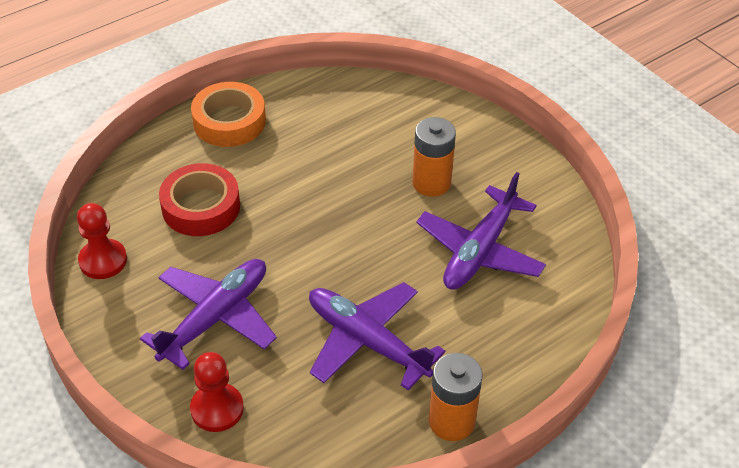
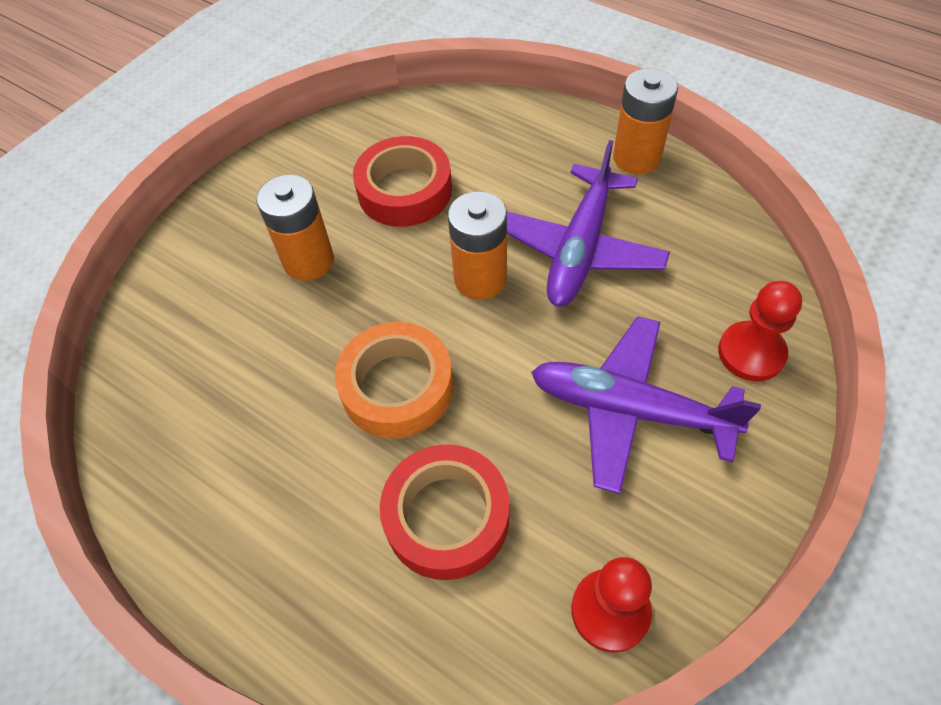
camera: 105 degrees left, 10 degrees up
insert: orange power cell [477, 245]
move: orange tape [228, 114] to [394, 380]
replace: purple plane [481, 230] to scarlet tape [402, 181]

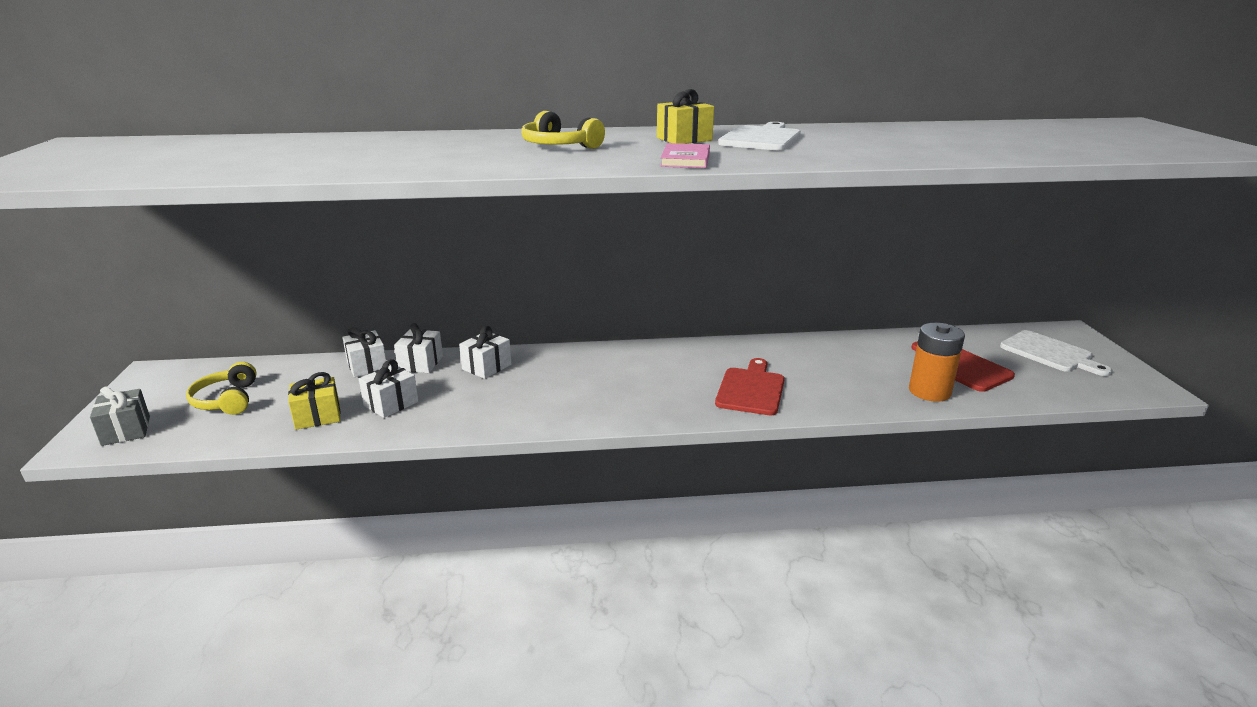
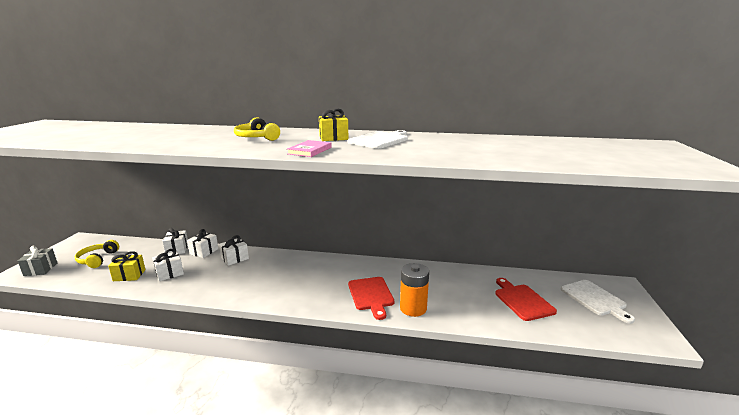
camera: 15 degrees right, 5 degrees down
move: orange power cell [937, 362] to [414, 290]
rotate: scarlet cutting board [750, 386] = [371, 298] 135 degrees clockwise

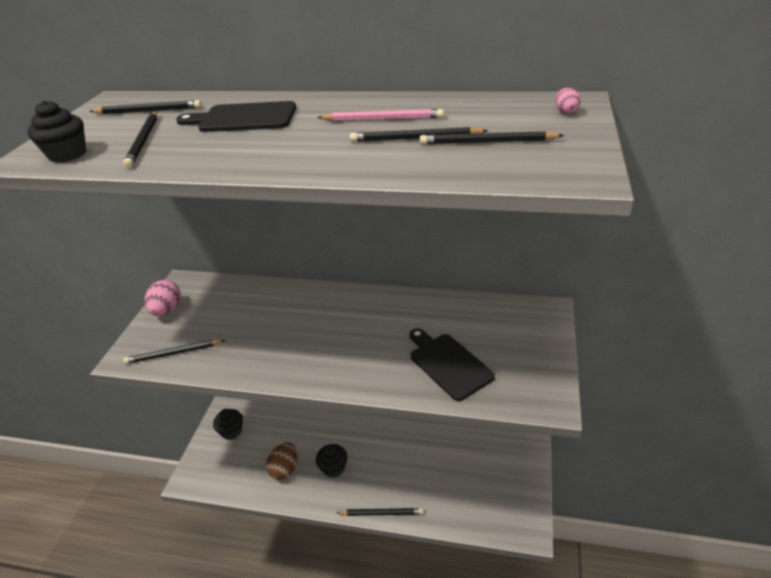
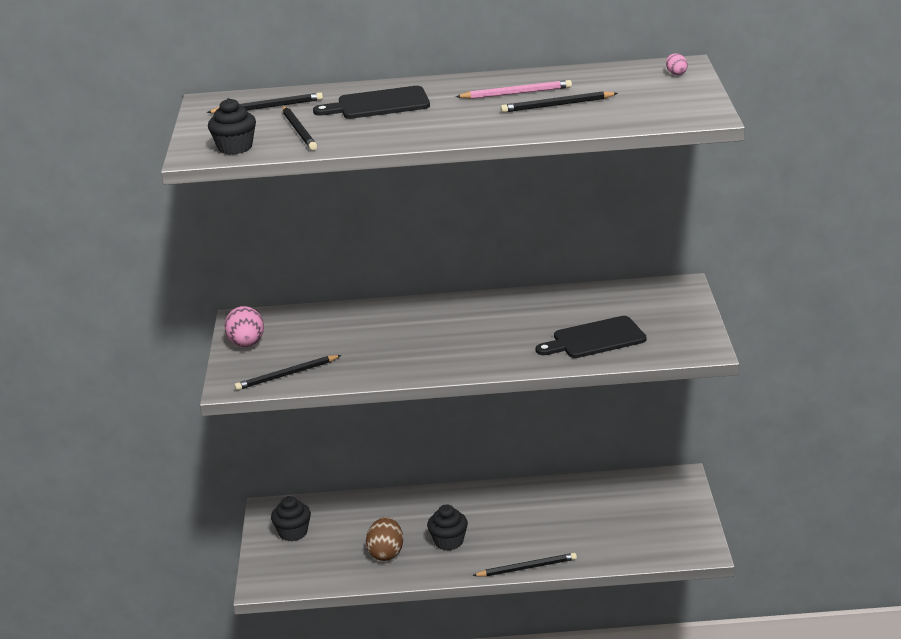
camera: 15 degrees left, 10 degrees down
delete: ebony pencil [492, 138]
rotate: ebony cutting board [452, 364] = [591, 337] 60 degrees counterclockwise

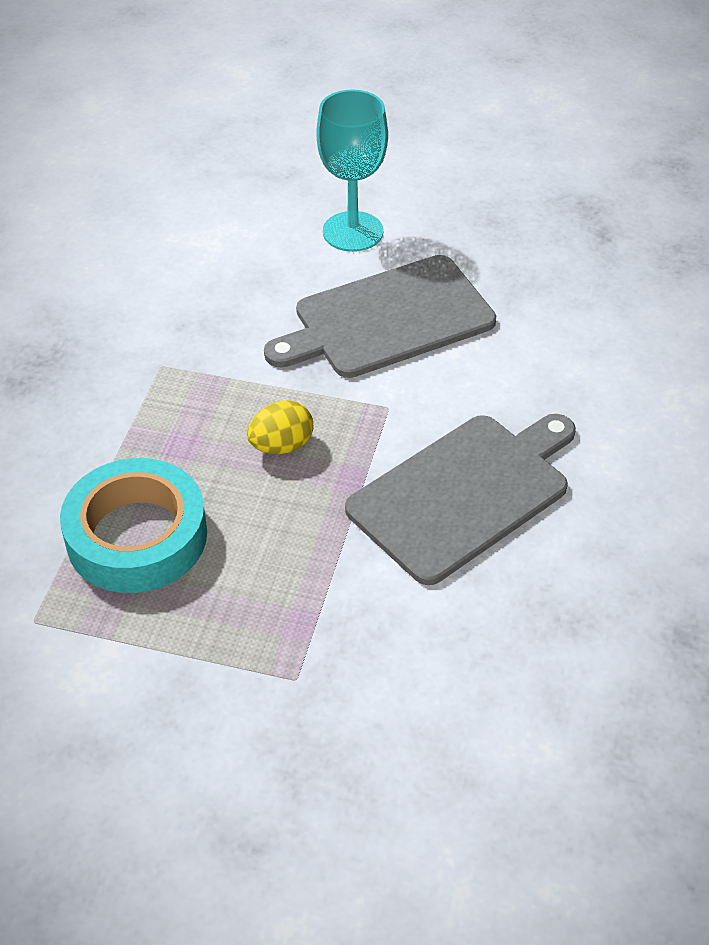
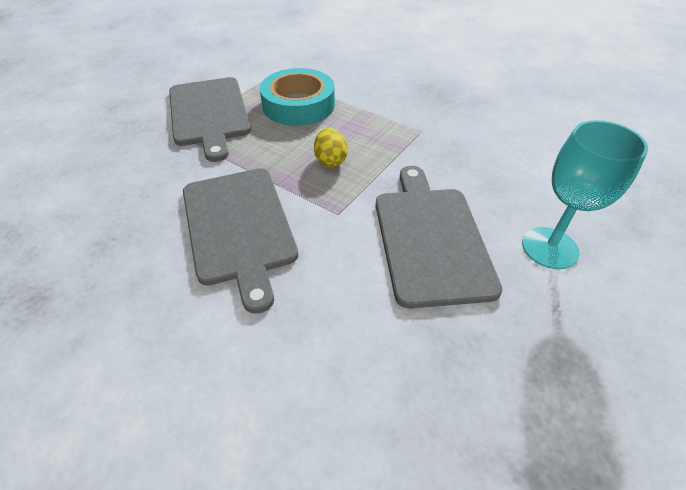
camera: 110 degrees right, 0 degrees up
insert: gray cutting board [210, 119]

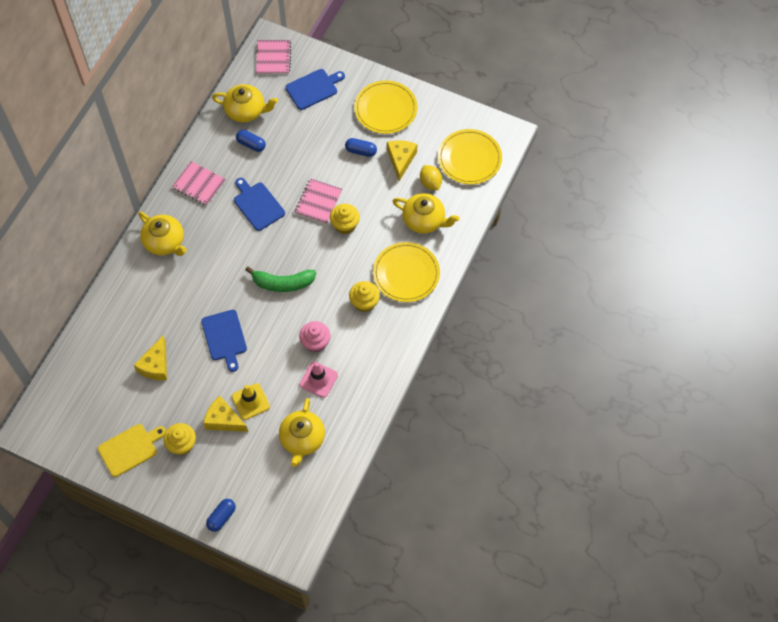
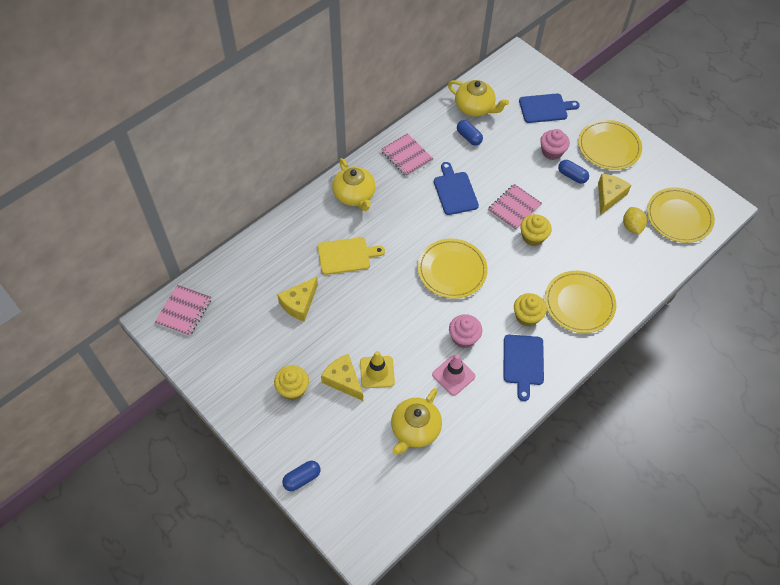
camera: 20 degrees right, 5 degrees down
delete: bright yellow teapot [426, 213]
insert: rosy cupcake [555, 144]
move: bright yellow cutting board [132, 450] to [351, 256]; blue cutting board [224, 341] to [523, 368]; rosy notepad [274, 57] to [183, 310]
replace: leaf-green banana [280, 279] to bright yellow flat dish [453, 268]

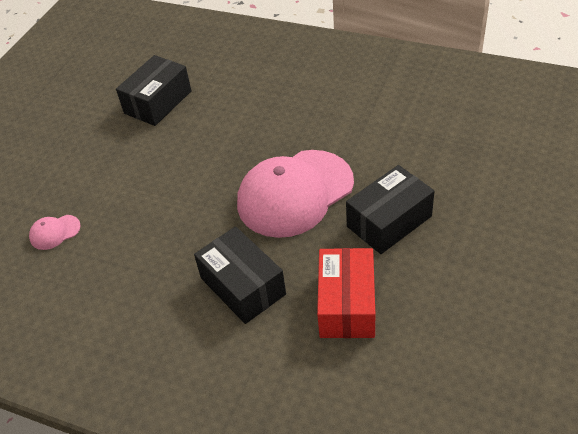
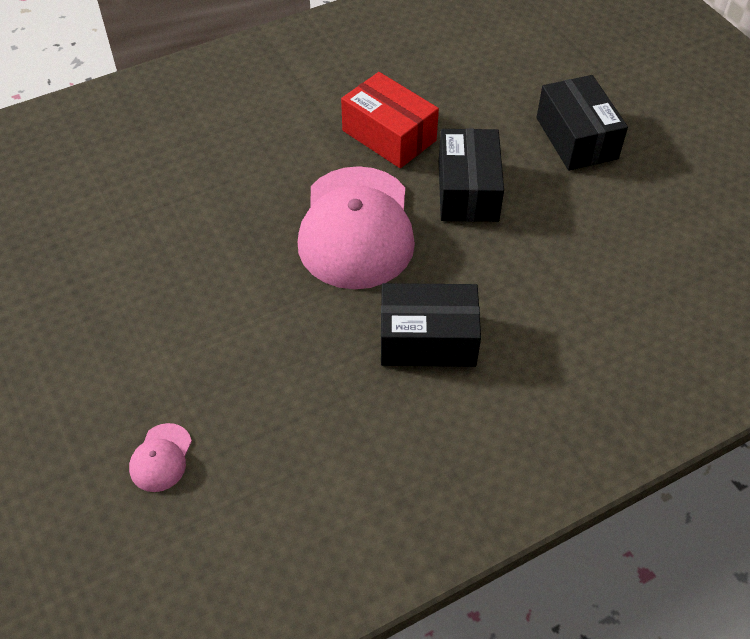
camera: 55 degrees left, 5 degrees up
move: ebony parcel [153, 90] to [582, 123]; scarlet parcel [346, 293] to [390, 120]

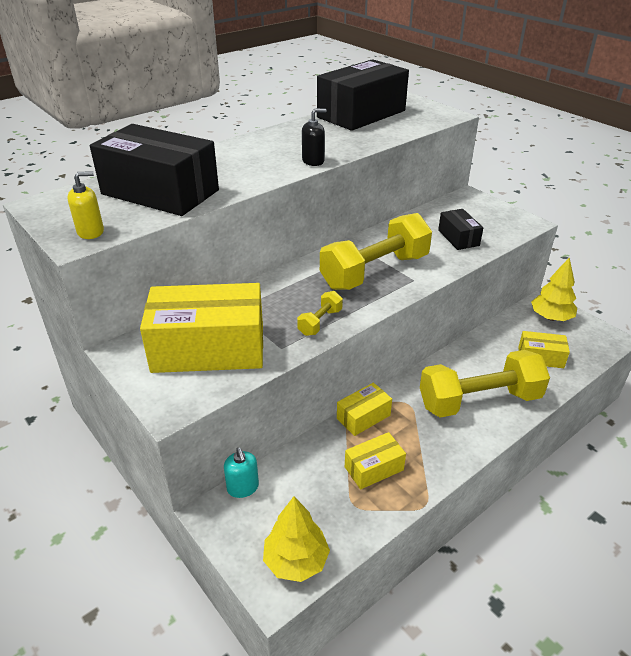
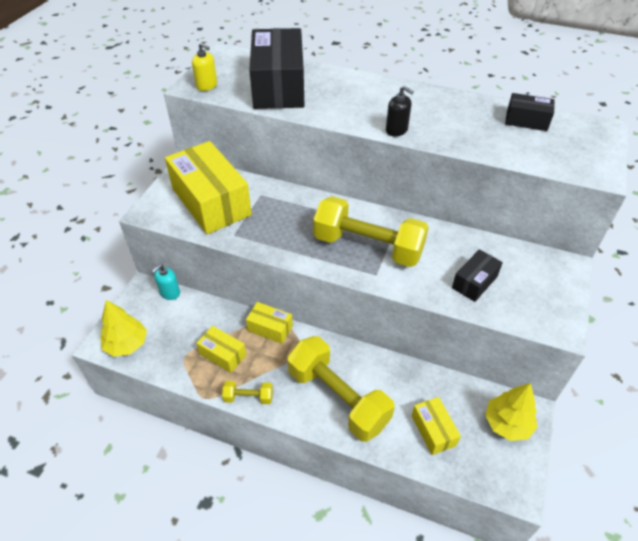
camera: 60 degrees right, 10 degrees up
move: bright yellow hand weight [320, 313] to [247, 392]
resize: ebony parcel [363, 95] = [530, 112] x0.48

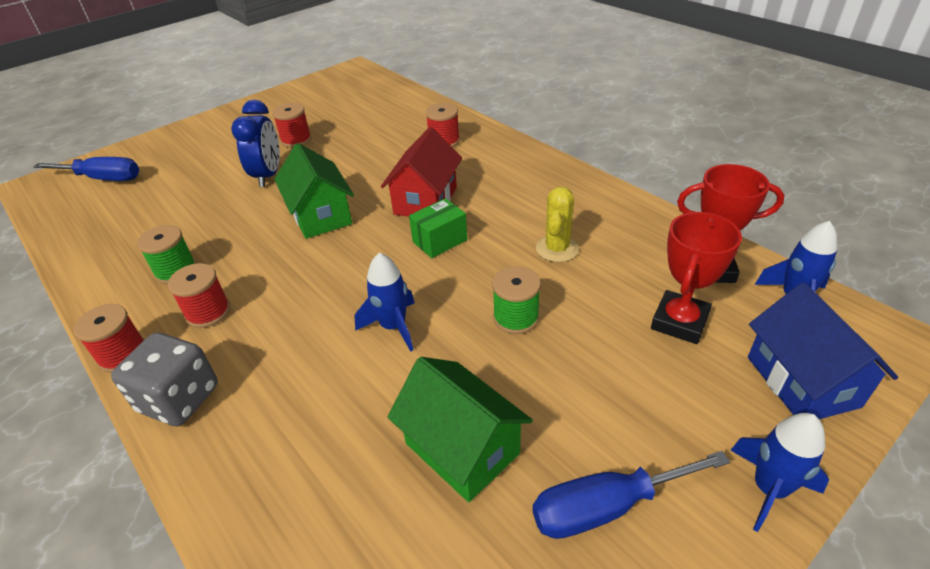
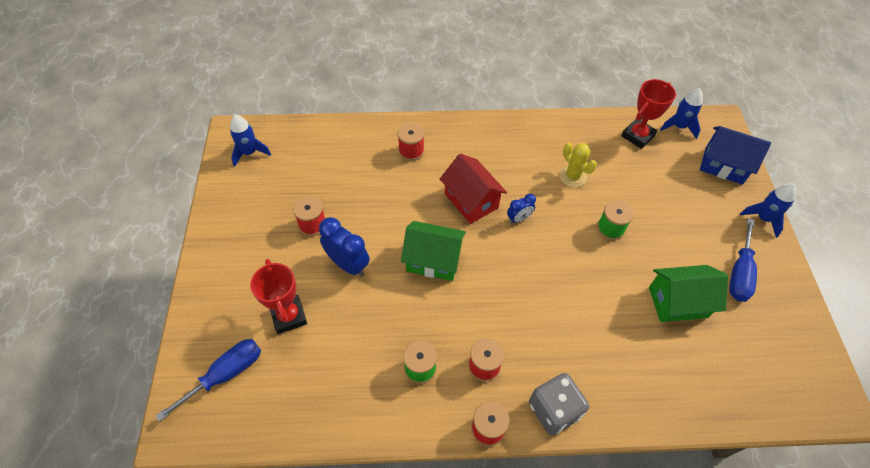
camera: 55 degrees left, 15 degrees up
move: blue toy rocket [385, 302] to [250, 141]; scarlet prize cup [696, 278] to [278, 296]
replace: leaf-green parcel [438, 228] to blue alarm clock [521, 208]

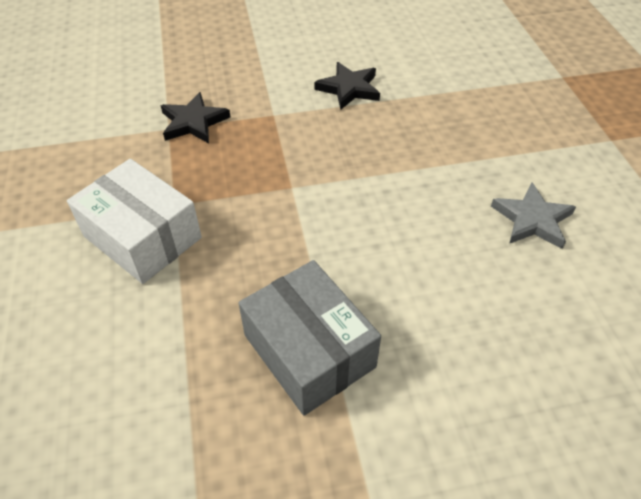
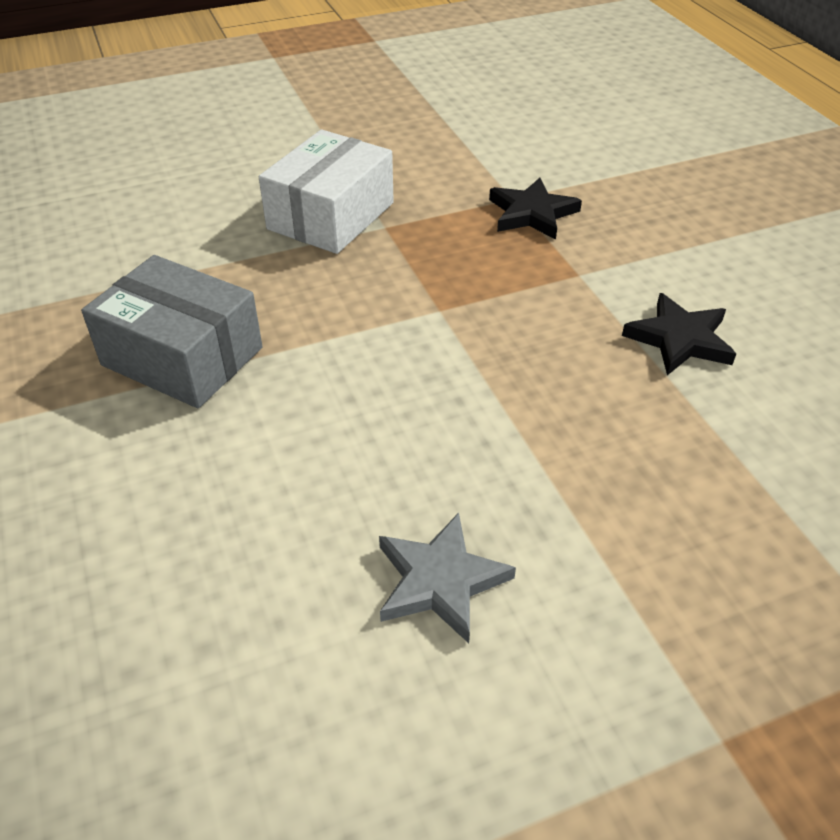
camera: 80 degrees right, 5 degrees down
rotate: gray parcel [310, 338] = [172, 331] 75 degrees clockwise

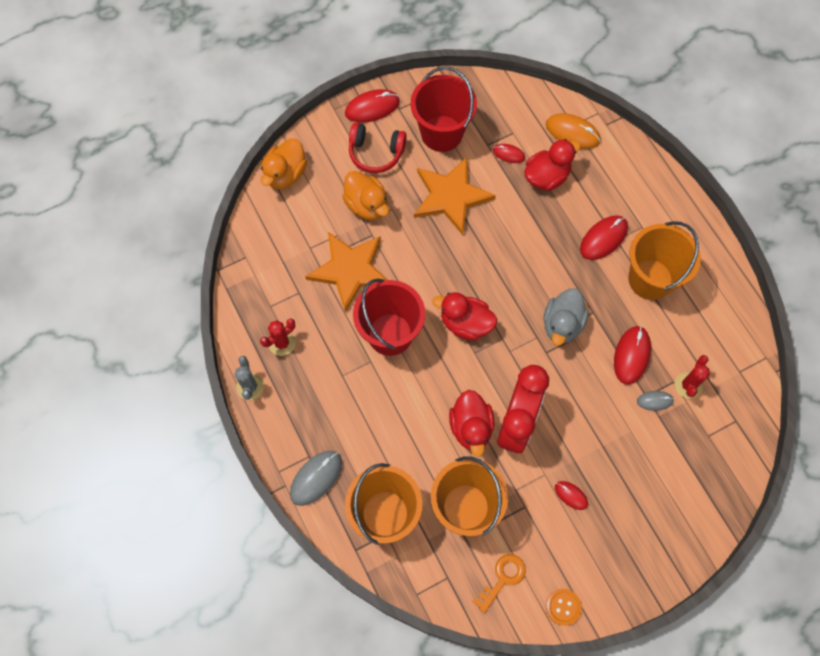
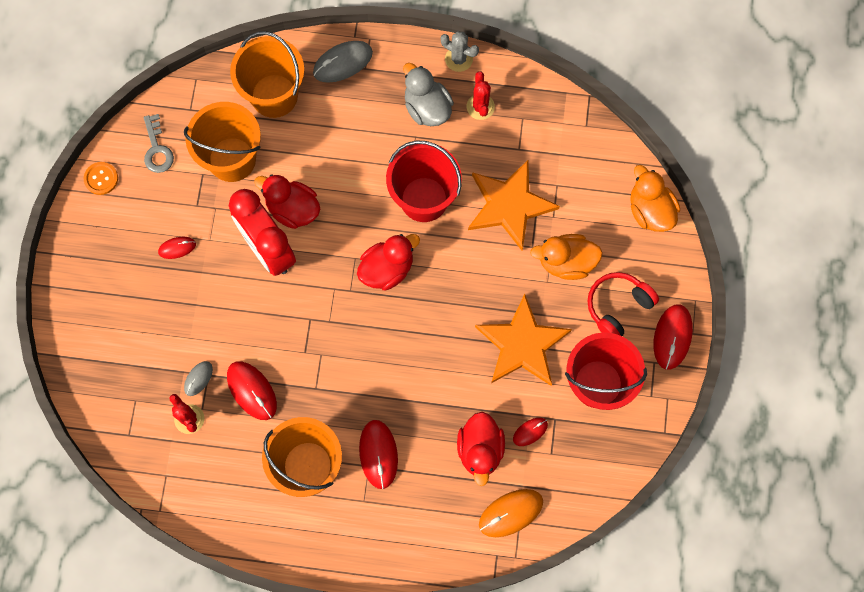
camera: 125 degrees right, 5 degrees up
move: gray duck [566, 317] to [428, 94]
recolor: orange latchkey [499, 583] to gray latchkey [159, 143]
rotate: gray mouse [316, 478] = [343, 62] 75 degrees clockwise

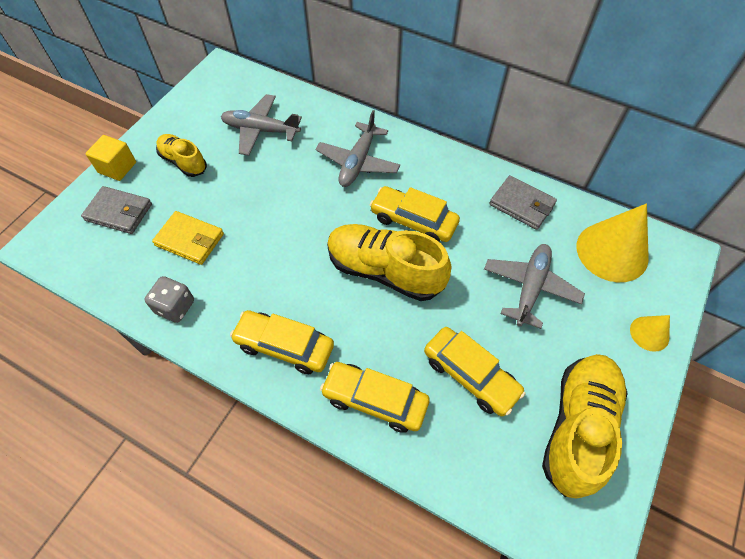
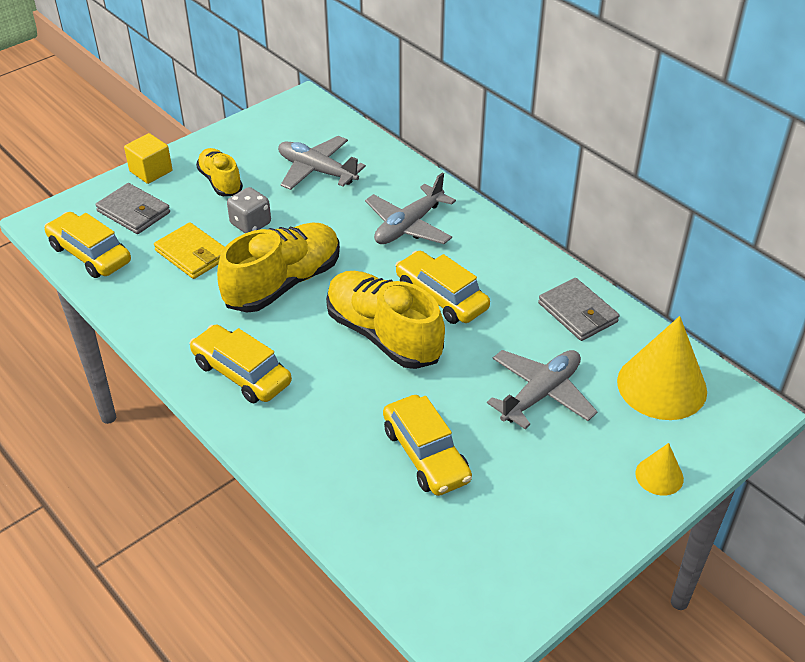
camera: 20 degrees right, 15 degrees down
move: gray die [169, 299] to [249, 210]; bright yellow toy car [375, 397] to [87, 245]; bright yellow shoe [585, 426] to [278, 267]

